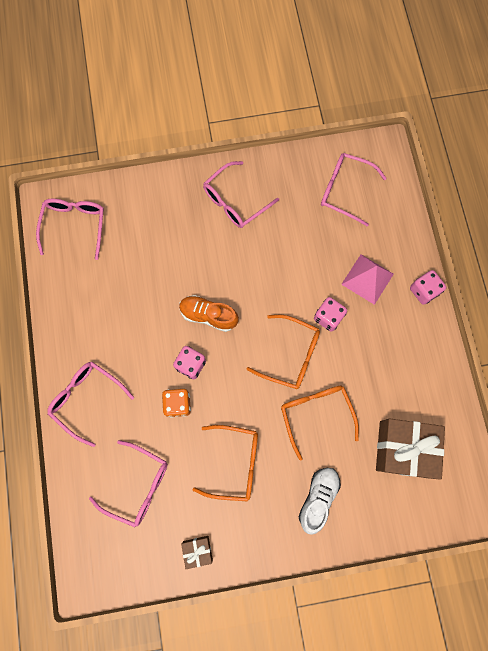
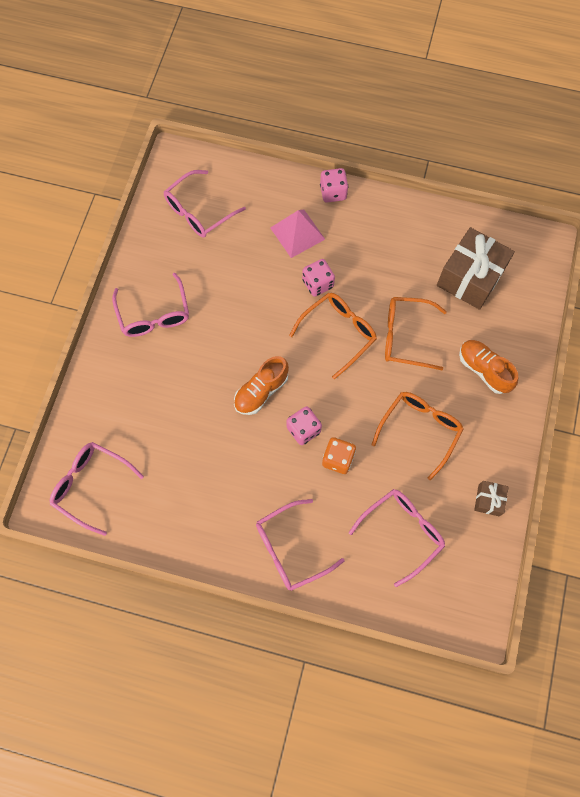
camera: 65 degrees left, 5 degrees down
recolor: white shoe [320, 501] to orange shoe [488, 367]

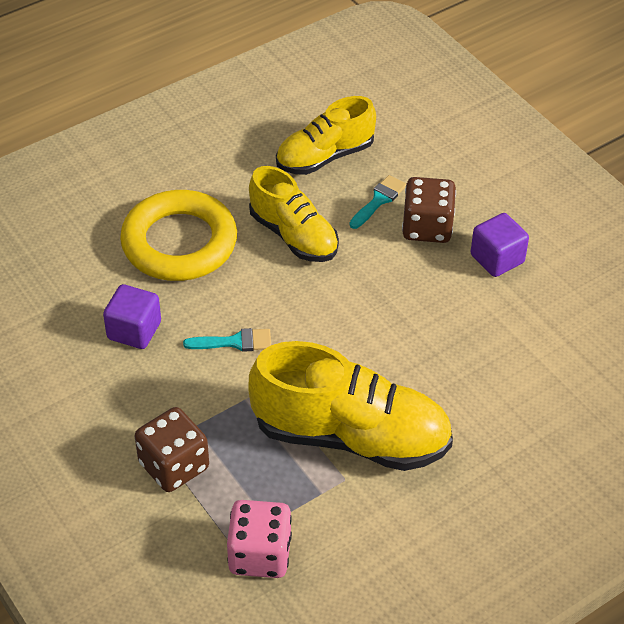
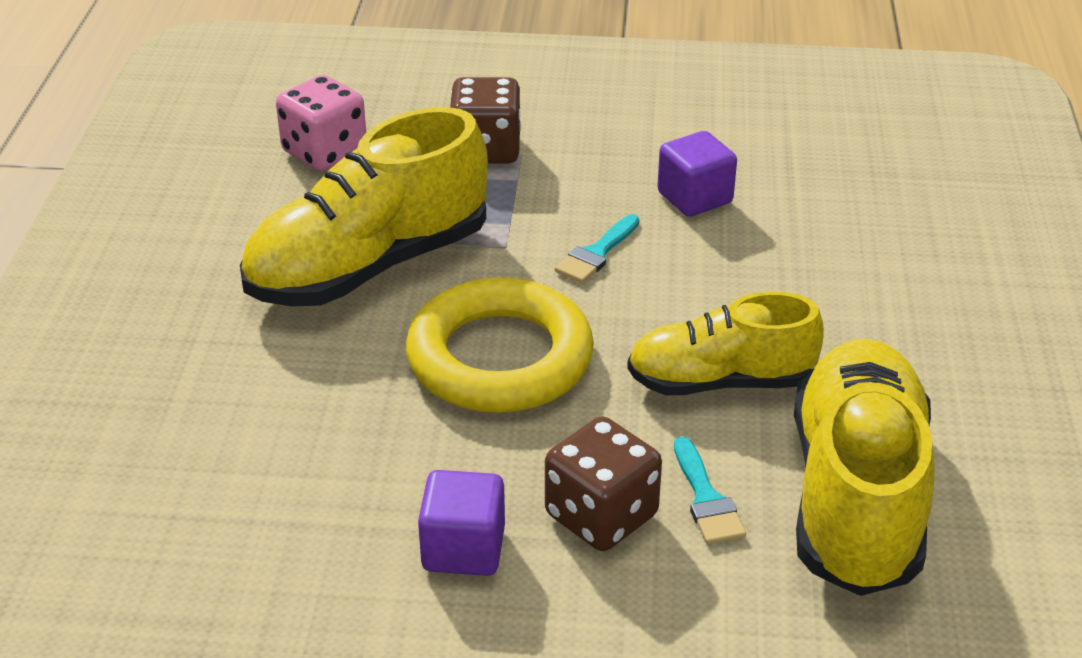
camera: 130 degrees right, 10 degrees down
move: bright yellow ring [178, 235] to [500, 345]
resize: bright yellow shoe [326, 135] = [864, 467] x1.58

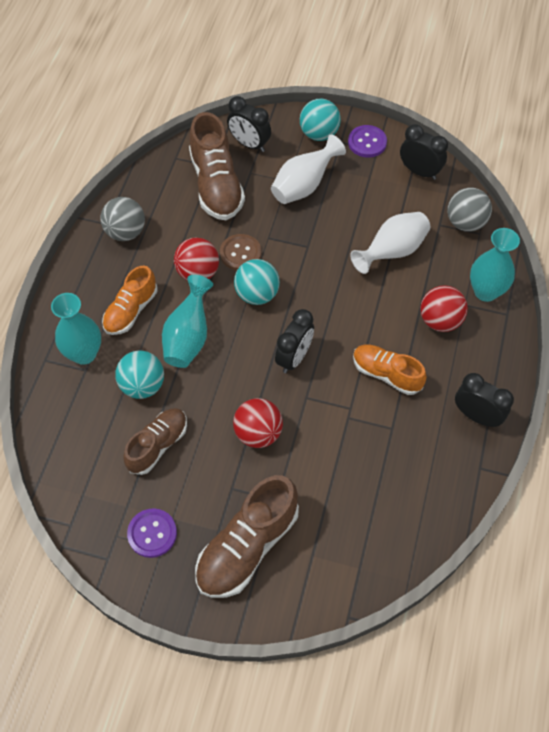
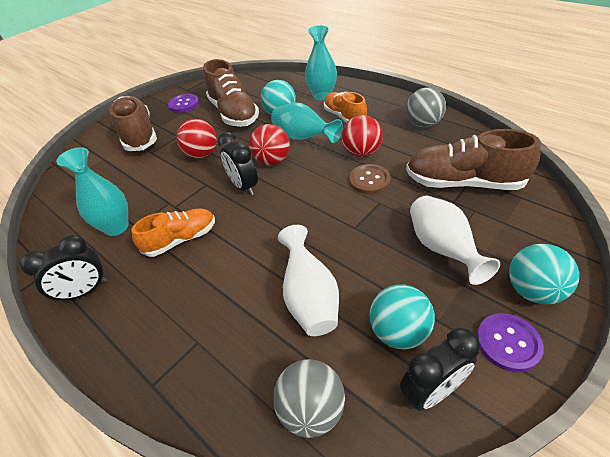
camera: 120 degrees right, 15 degrees down
delete: ebony alarm clock [249, 124]
move: turquoise ball [257, 282] to [402, 317]; scarlet ball [444, 308] to [269, 145]; turquoise flower vase [495, 265] to [92, 191]
resize: dark brown shoe [155, 441] = [231, 93] x1.57

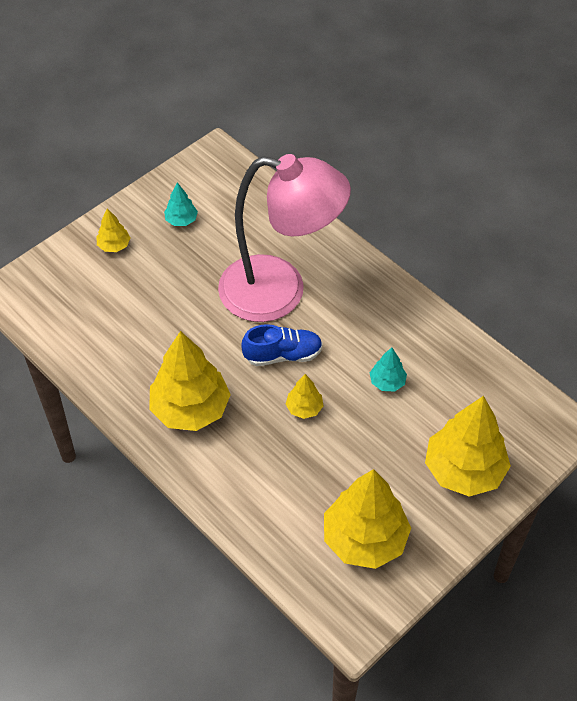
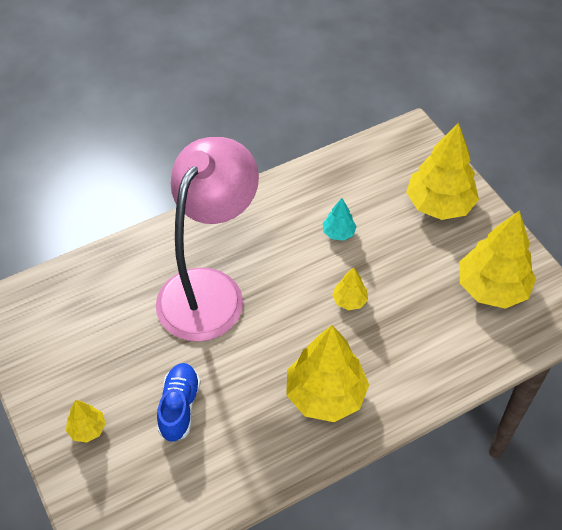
camera: 75 degrees left, 0 degrees up
delete: turquoise fir tree [181, 204]
move: blue shoe [282, 345] to [179, 402]

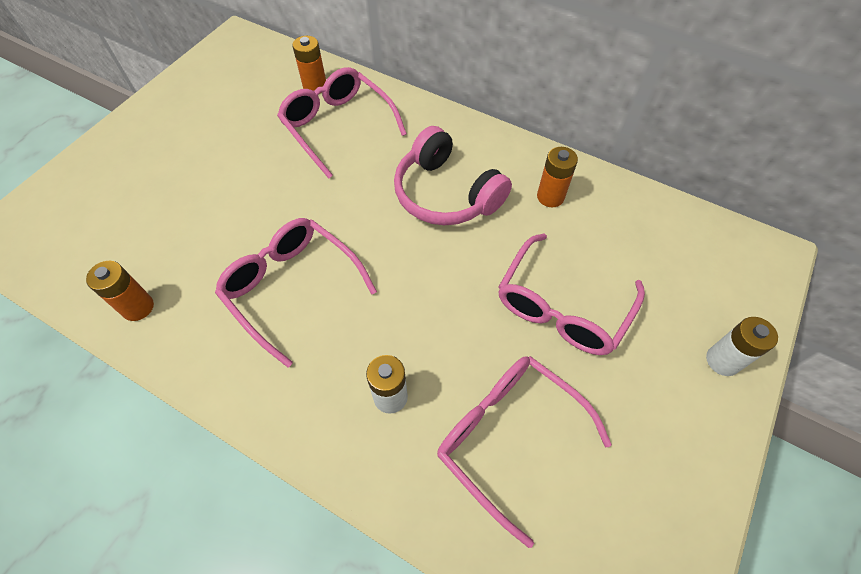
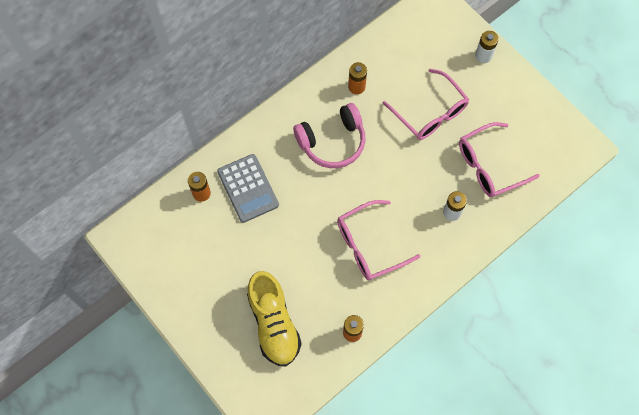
camera: 70 degrees left, 10 degrees up
insert: bright yellow shoe [274, 319]
replace: rosy eyeglasses [342, 123] to gray pocket calculator [248, 188]

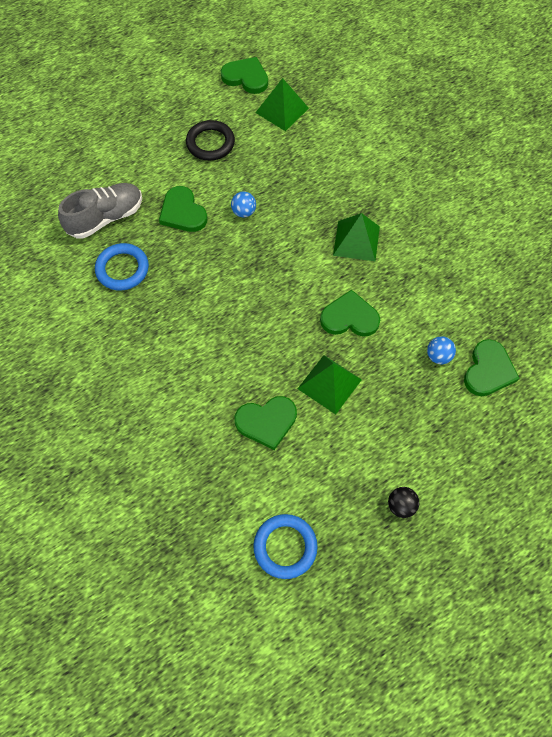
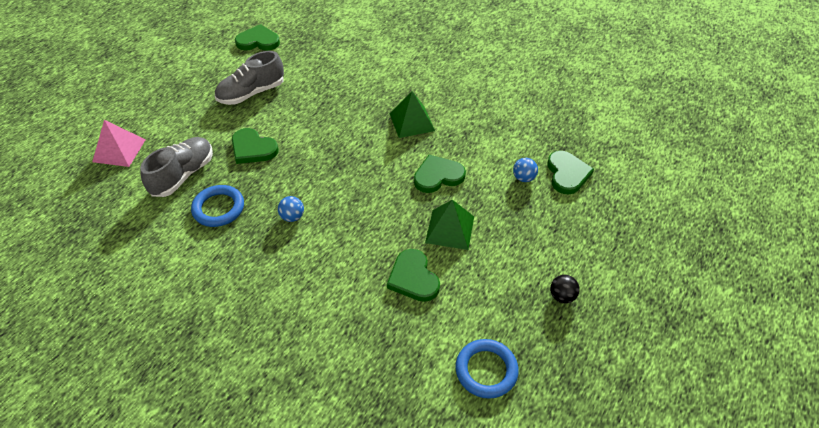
camera: 25 degrees left, 15 degrees down
delete: leaf-green pyramid shape [282, 104]
insert: rosy pyramid shape [119, 143]
move: blue ball [243, 204] to [291, 209]
replace: ebony ring [210, 140] to gray shoe [249, 78]
rotate: leaf-green love heart [265, 423] = [413, 275] 105 degrees clockwise

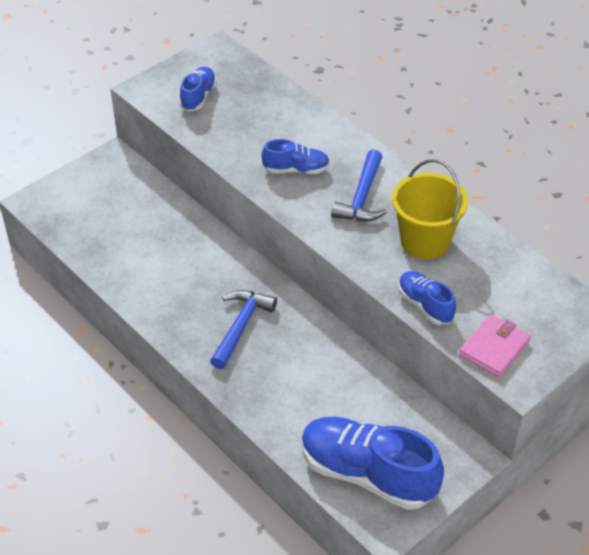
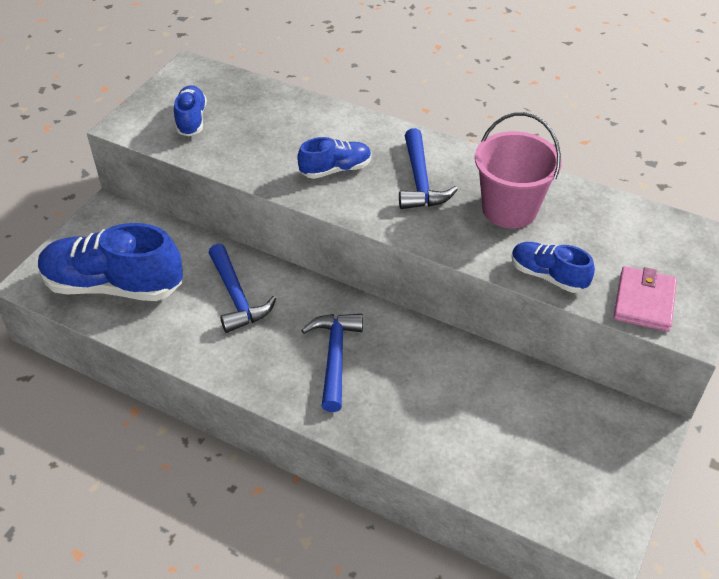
camera: 20 degrees left, 0 degrees up
insert: blue claw hammer [242, 288]
move: blue shoe [373, 463] to [110, 262]
recolor: bright yellow bucket [430, 209] to rosy bucket [518, 170]

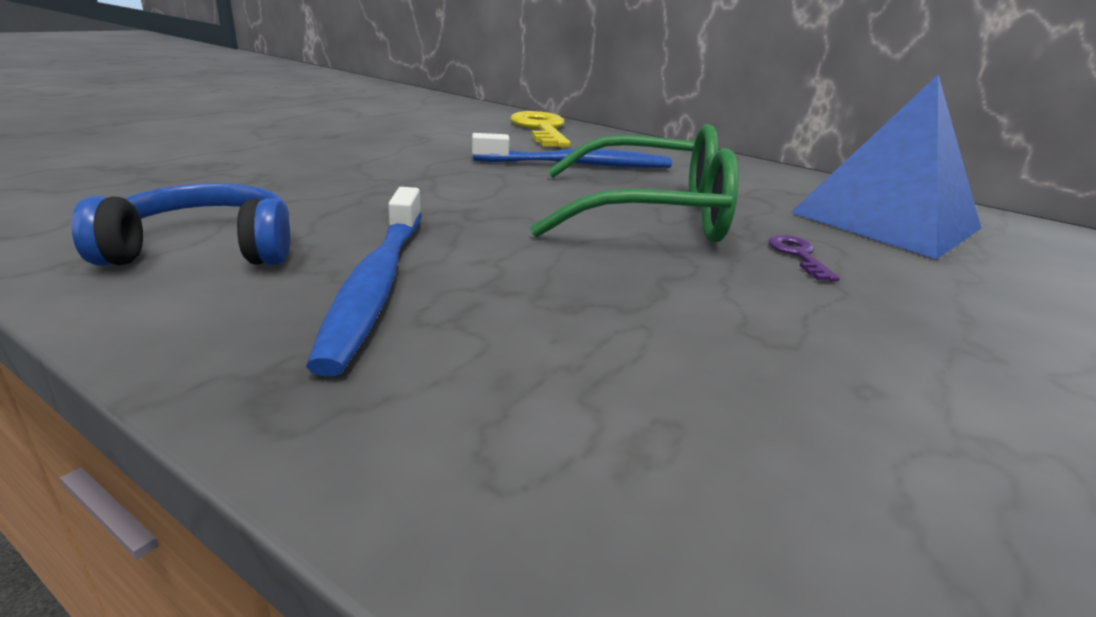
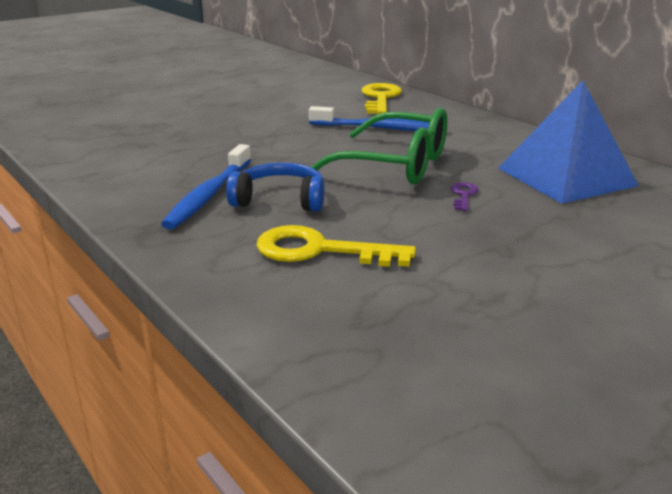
camera: 20 degrees right, 0 degrees up
insert: bright yellow latchkey [336, 246]
move: blue headphones [181, 224] to [275, 187]

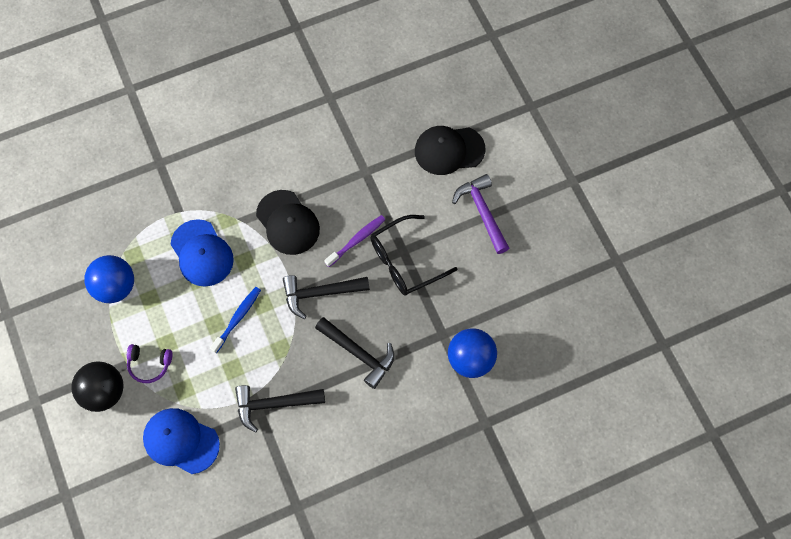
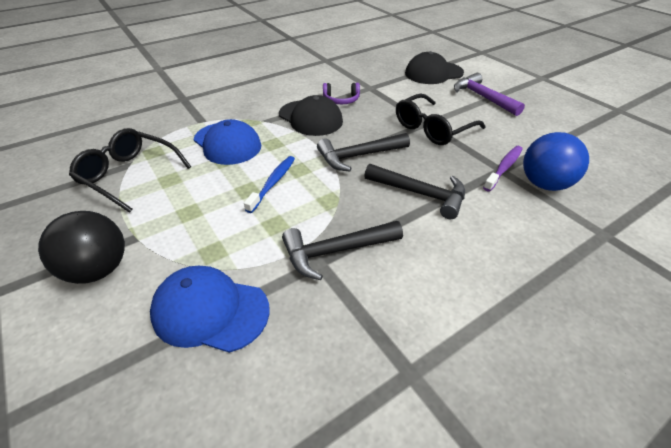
camera: 10 degrees left, 25 degrees down
move: purple headphones [150, 363] to [341, 93]; purple dental brush [354, 241] to [502, 169]
replace: blue ball [109, 279] to ebony eyeglasses [130, 170]

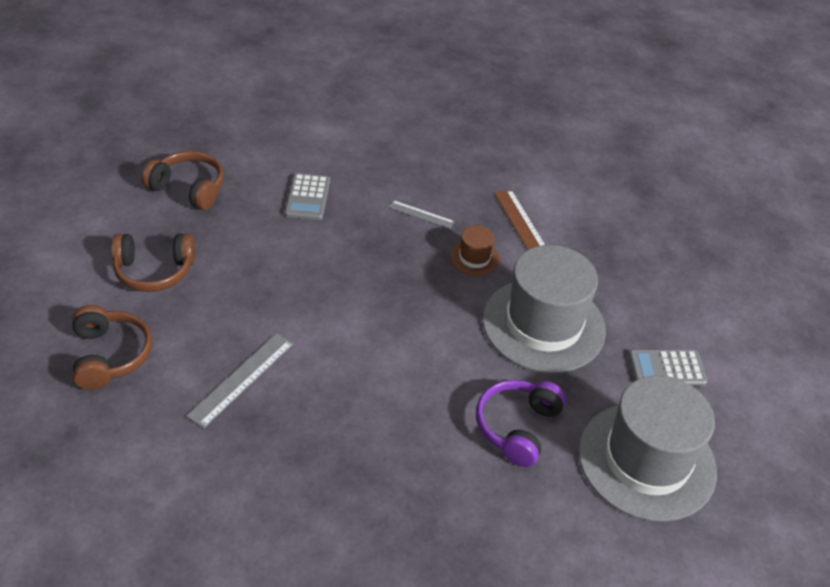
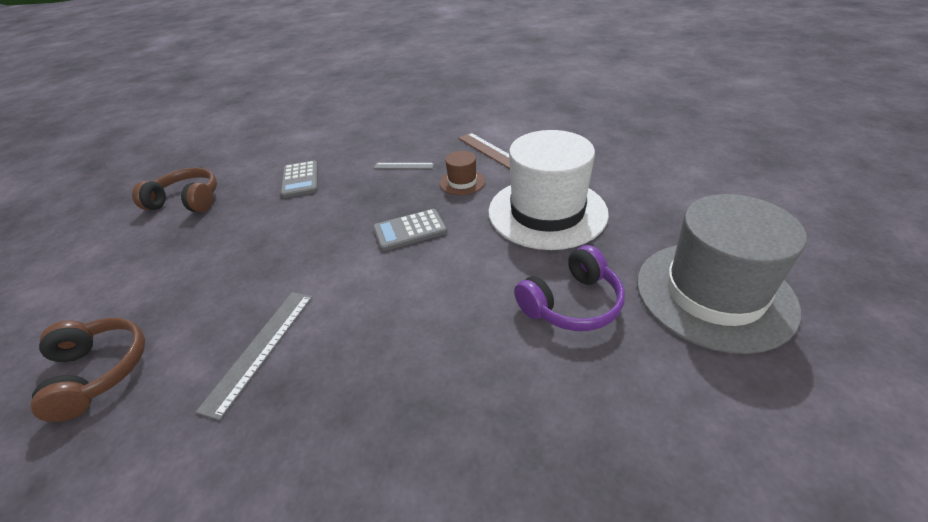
camera: 10 degrees left, 5 degrees down
delete: dark brown headphones [153, 262]
move: gray pocket calculator [668, 368] to [410, 230]
recolor: gray hat [544, 309] to white hat [548, 190]
rotate: purple headphones [521, 423] = [569, 288] 135 degrees counterclockwise

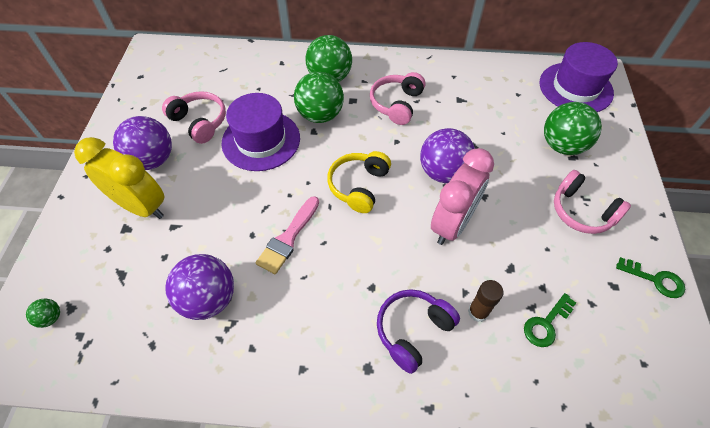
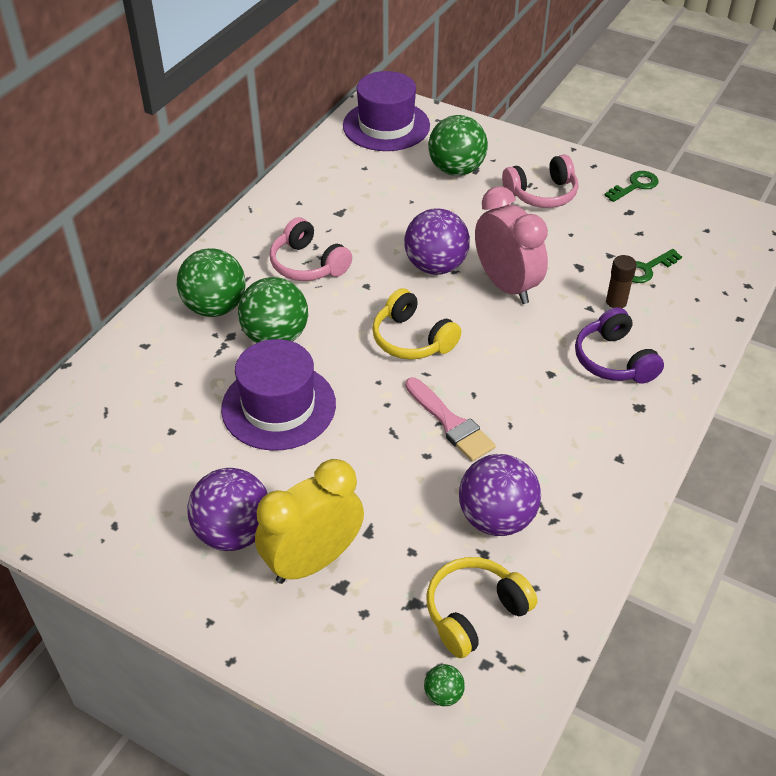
camera: 65 degrees left, 10 degrees down
delete: rosy headphones [194, 117]
insert: bright yellow headphones [482, 607]
rotate: leaf-green latchkey [550, 320] = [657, 266] 75 degrees clockwise

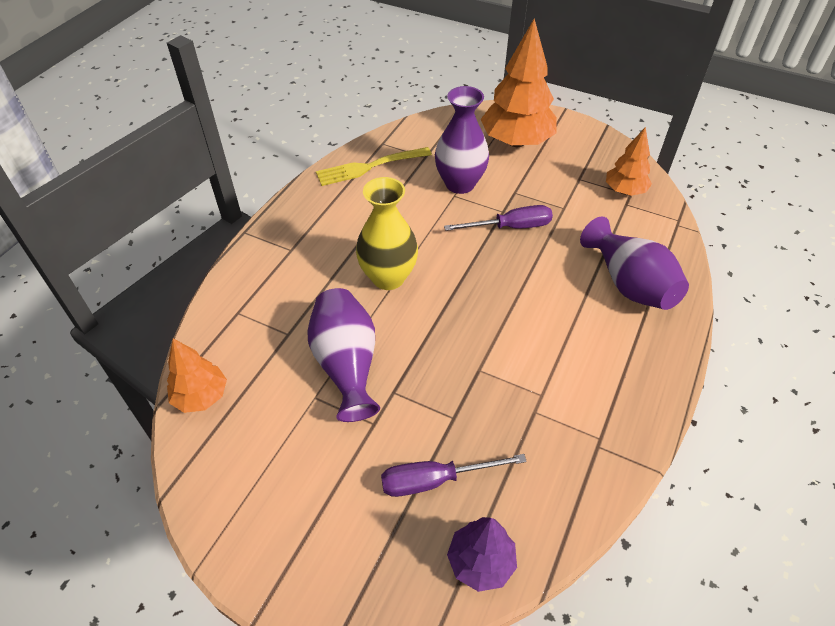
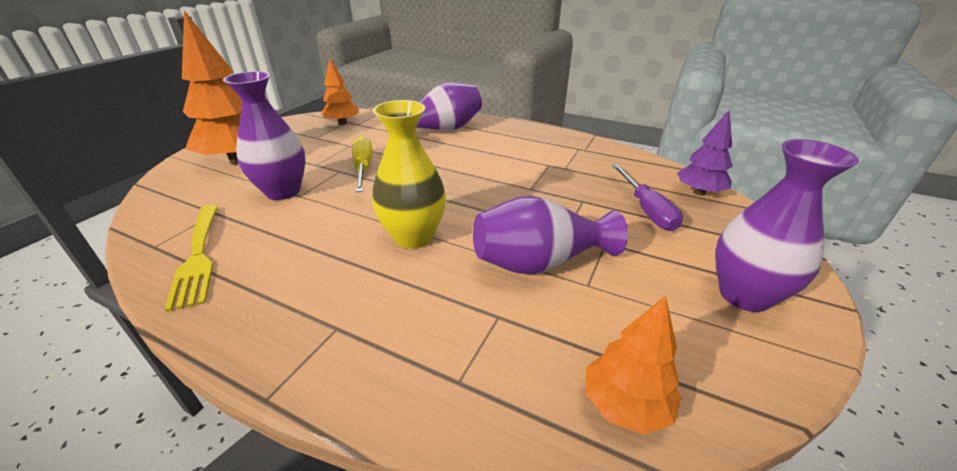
camera: 90 degrees left, 15 degrees down
insert: purple flower vase [787, 225]
recolor: purple flat screwdriver [498, 218] to bright yellow flat screwdriver [362, 164]

